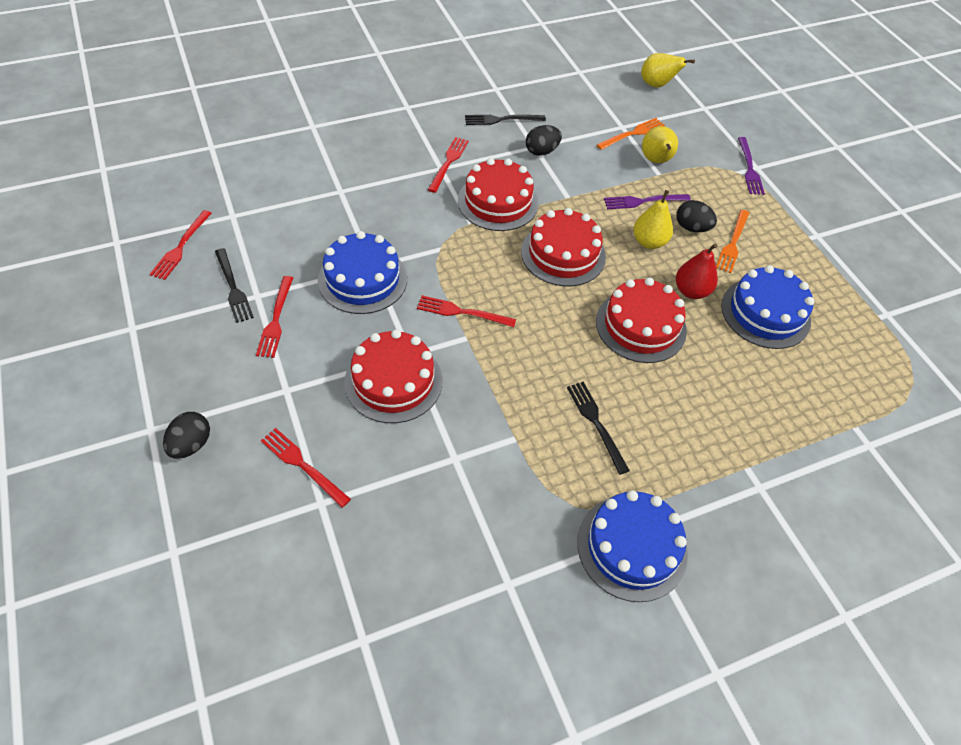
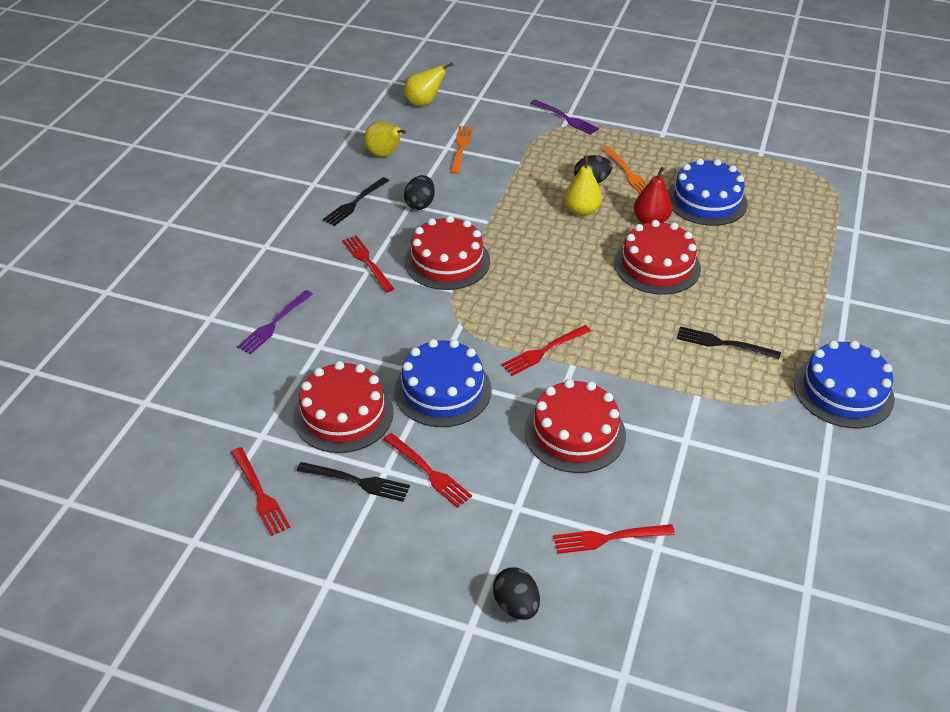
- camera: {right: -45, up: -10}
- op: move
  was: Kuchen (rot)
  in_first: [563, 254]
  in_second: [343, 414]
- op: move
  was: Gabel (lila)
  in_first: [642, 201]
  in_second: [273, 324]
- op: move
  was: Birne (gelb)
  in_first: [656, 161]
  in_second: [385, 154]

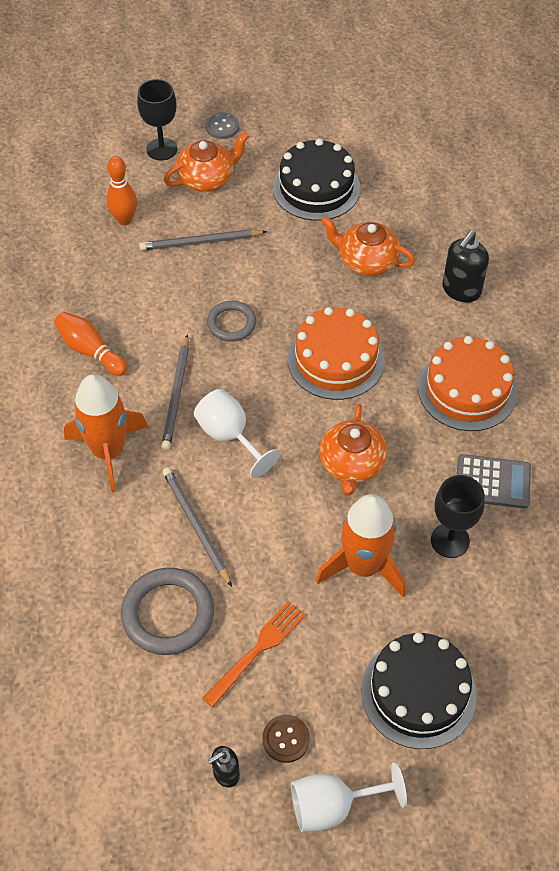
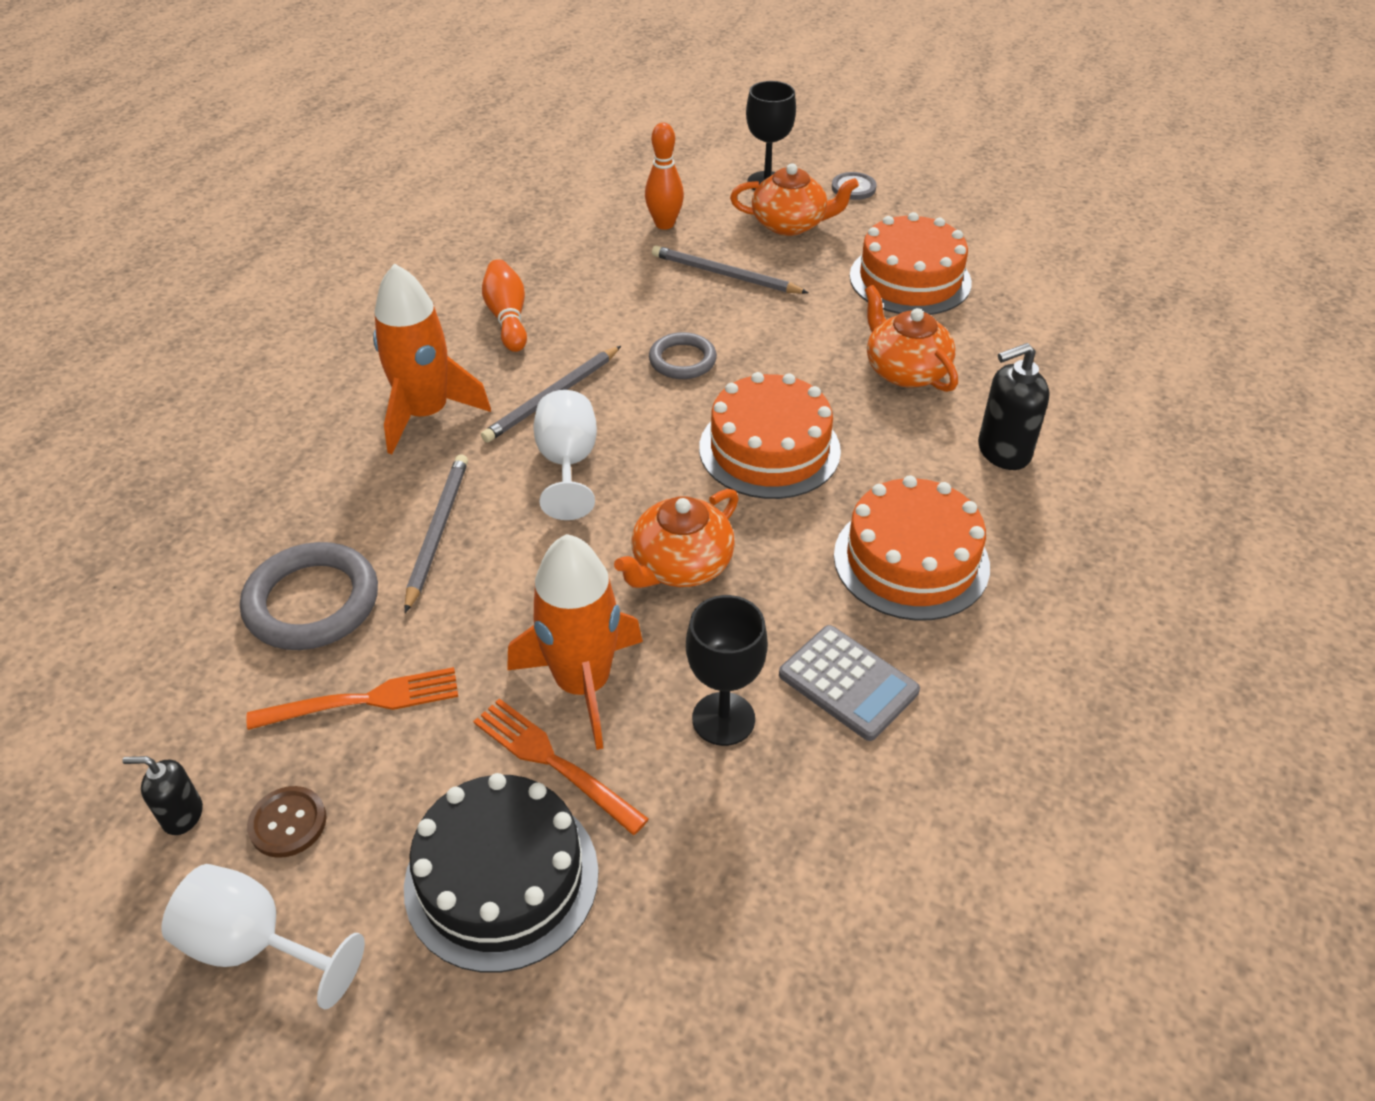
- camera: {right: 35, up: -10}
- op: recolor
  was: Kuchen (schwarz)
  now: Kuchen (orange)
  in_first: [316, 188]
  in_second: [910, 279]
- op: insert
  now: Gabel (orange)
  in_second: [553, 762]

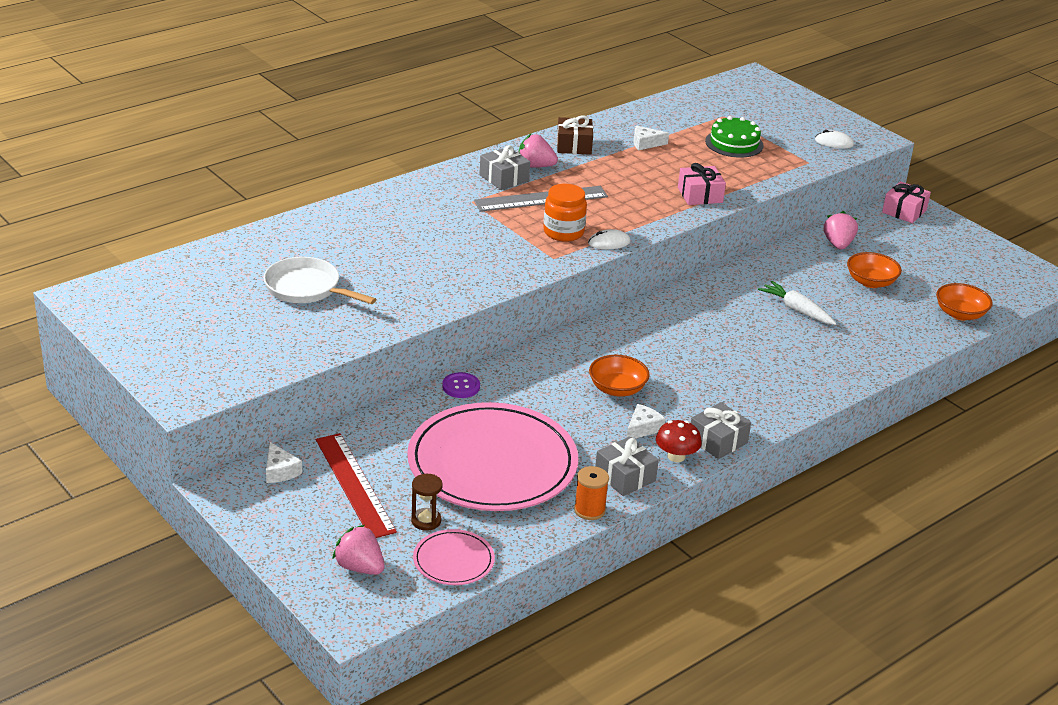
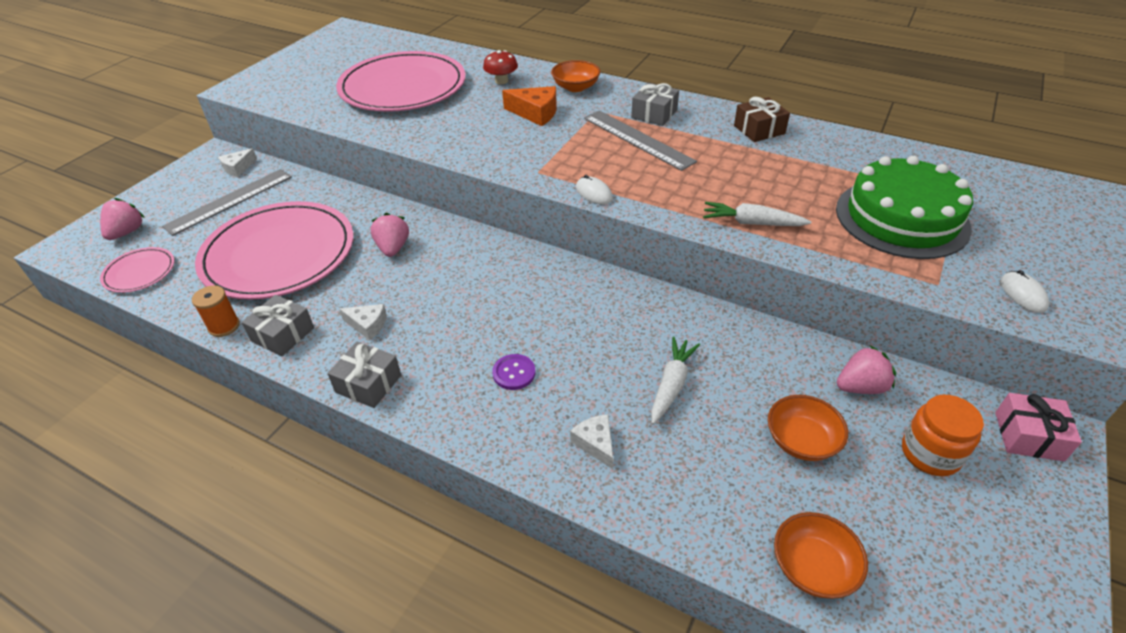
- camera: {right: 70, up: 10}
- op: replace
  was: Pfanne (weiß)
  now: Teller (rosa)
  in_first: [306, 288]
  in_second: [403, 87]
- op: recolor
  was: Lineal (rot)
  now: Lineal (grau)
  in_first: [355, 485]
  in_second: [230, 201]
- op: delete
  was: Sanduhr (braun)
  in_first: [426, 521]
- op: move
  was: Knopf (lila)
  in_first: [461, 386]
  in_second: [514, 373]
- op: move
  was: Erdbeere (rosa)
  in_first: [535, 166]
  in_second: [393, 248]
- op: move
  was: Einmachglas (orange)
  in_first: [563, 232]
  in_second: [930, 453]
- op: move
  was: Schüssel (orange)
  in_first: [617, 389]
  in_second: [575, 87]
- op: move
  was: Käse (weiß)
  in_first: [645, 143]
  in_second: [595, 443]
- op: move
  was: Pilz (rot)
  in_first: [676, 456]
  in_second: [501, 81]
- op: replace
  was: Geschenk (rosa)
  now: Karotte (weiß)
  in_first: [700, 195]
  in_second: [752, 223]
- op: resize
  was: Kuchen (grün)
  in_first: [734, 143]
  in_second: [901, 218]
  ratio: 1.71
- op: insert
  now: Käse (orange)
  in_second: [535, 113]

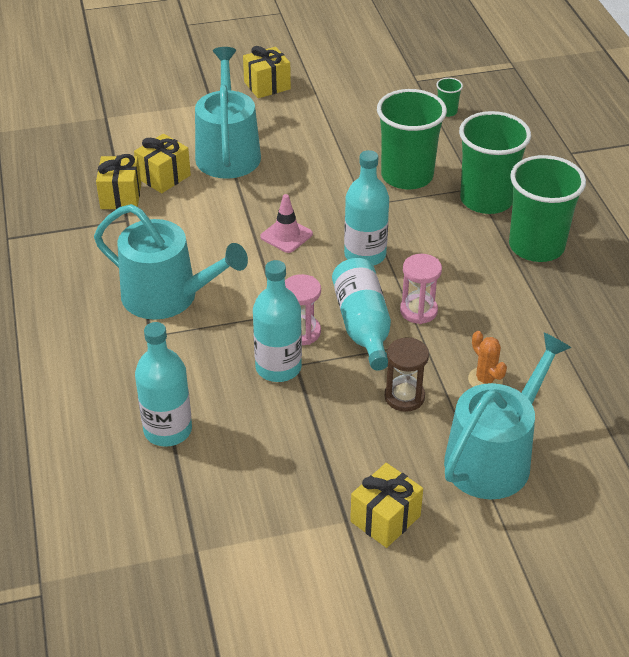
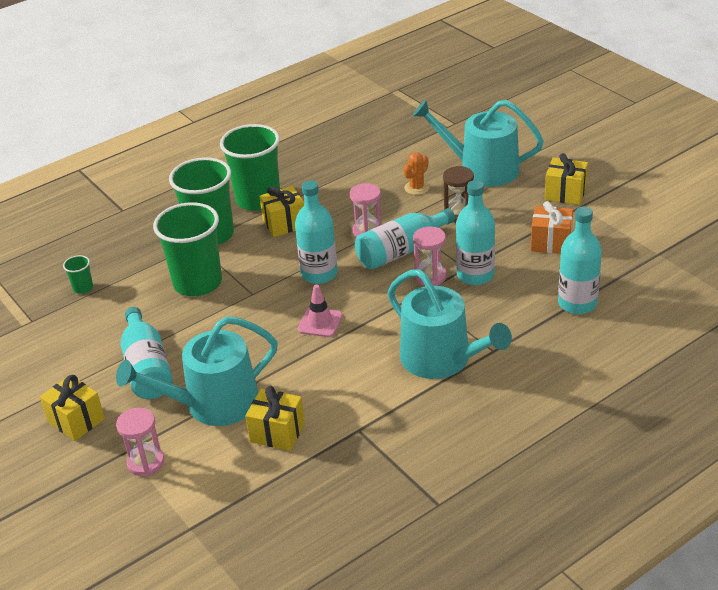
- camera: {right: -110, up: -5}
- op: rotate
  was: Gießkanne (türkis)
  in_first: [168, 297]
  in_second: [442, 360]
  clockwise: 135
- op: move
  was: Geschenk (gelb)
  in_first: [121, 196]
  in_second: [284, 224]
- op: insert
  now: Sanduhr (rosa)
  in_second: [146, 462]
- op: insert
  now: Flasche (türkis)
  in_second: [147, 368]
- op: insert
  now: Geschenk (orange)
  in_second: [551, 243]

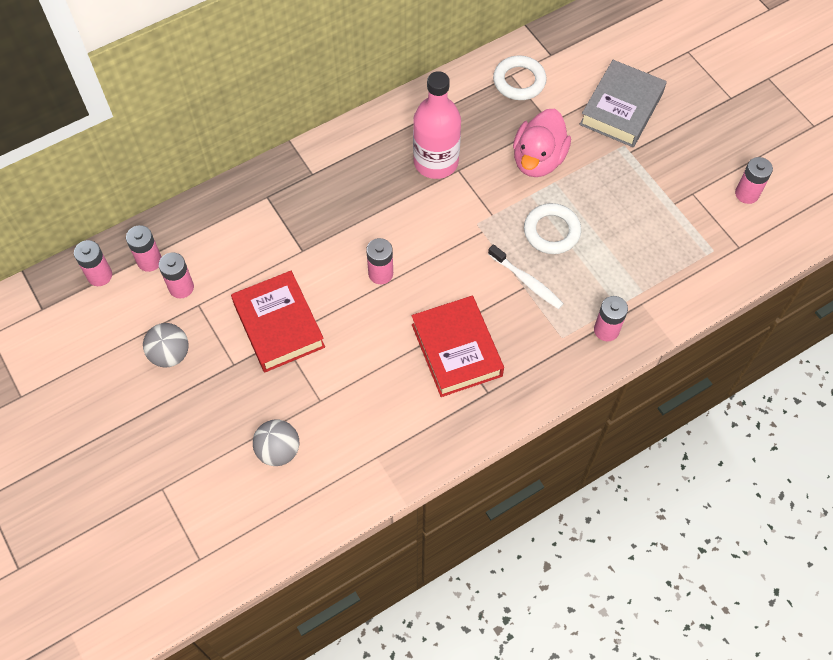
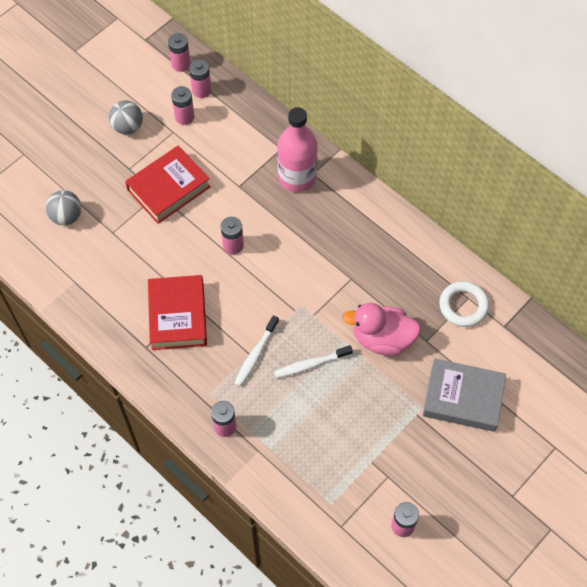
- camera: {right: 75, up: 0}
- op: rotate
  was: Buch (rot)
  in_first: [456, 350]
  in_second: [178, 316]
  clockwise: -60
- op: move
  was: Flasche (rosa)
  in_first: [436, 162]
  in_second: [297, 177]
- op: replace
  was: Ring (weiß)
  now: Zahnbürste (weiß)
  in_first: [551, 231]
  in_second: [310, 364]

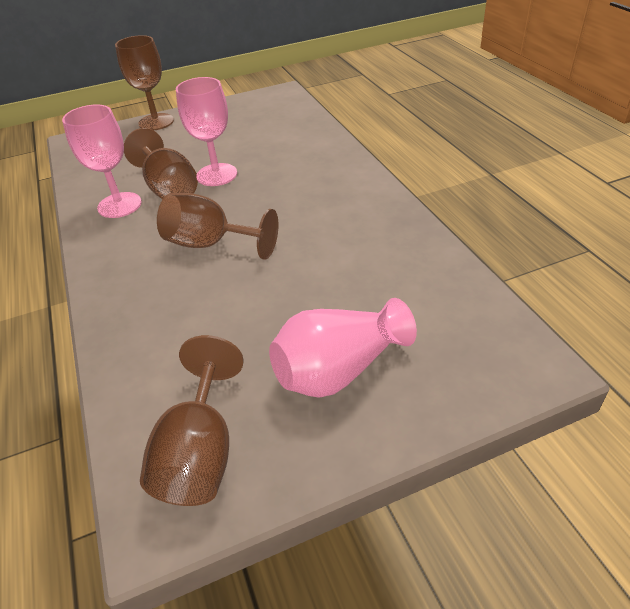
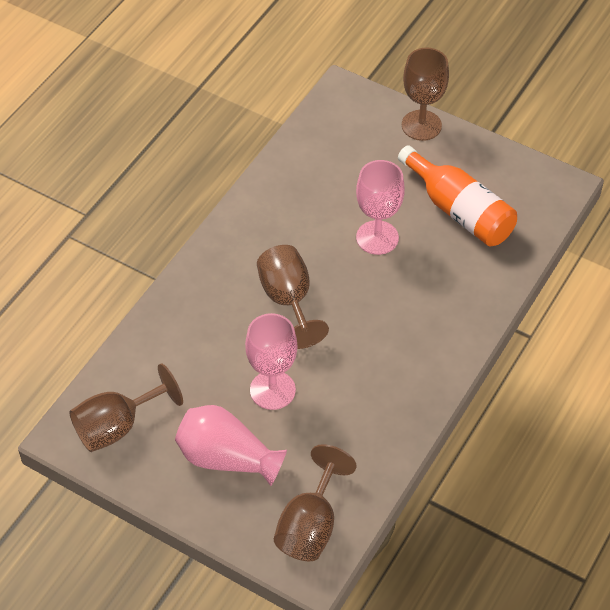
- camera: {right: 50, up: 10}
- op: move
  was: Kelch (rosa)
  in_first: [119, 205]
  in_second: [272, 390]
- op: move
  was: Kelch (braun)
  in_first: [169, 188]
  in_second: [310, 525]
- op: insert
  now: Flasche (orange)
  in_second: [459, 211]

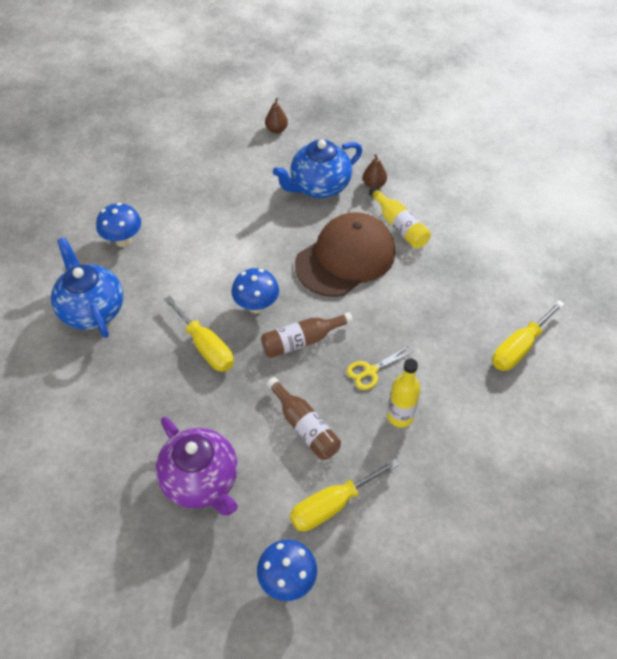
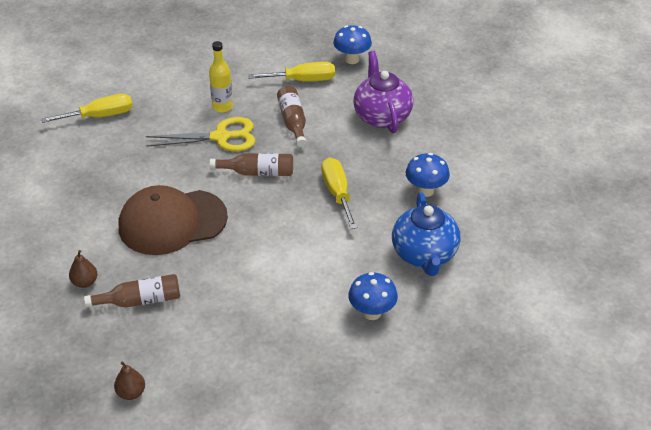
- camera: {right: -155, up: -10}
- op: move
  was: Pilz (blau)
  in_first: [256, 306]
  in_second: [425, 191]
- op: replace
  was: Teekanne (blau)
  now: Flasche (braun)
  in_first: [319, 186]
  in_second: [140, 300]
- op: resize
  was: Schere (gelb)
  in_first: [370, 371]
  in_second: [221, 137]
  ratio: 1.79
- op: delete
  was: Flasche (gelb)
  in_first: [399, 226]

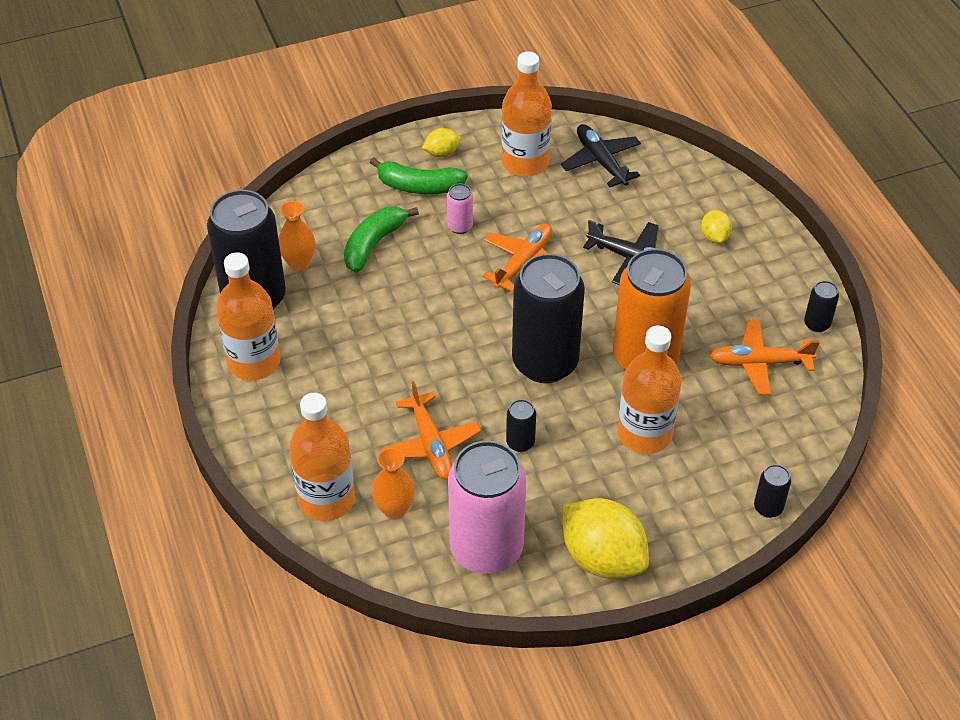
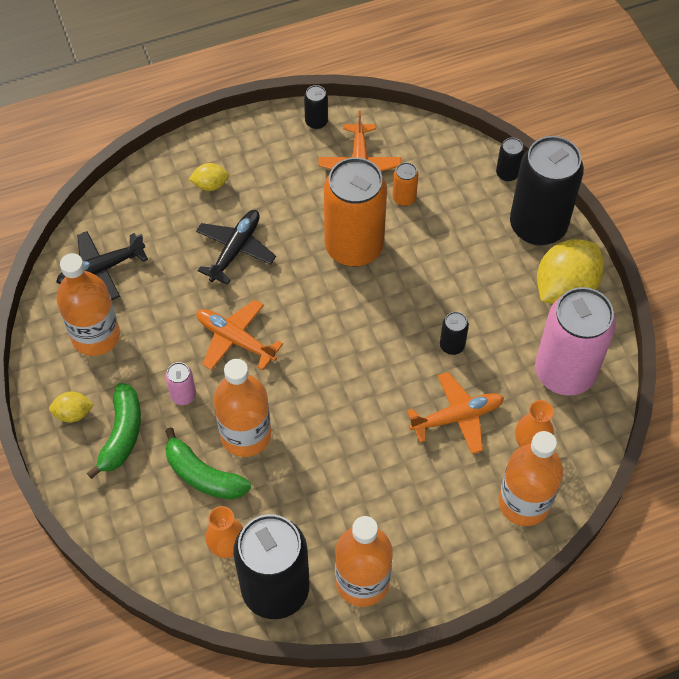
- camera: {right: -90, up: 10}
- op: rotate
  was: Zitrone (gelb)
  in_first: [442, 153]
  in_second: [73, 413]
  clockwise: -75
- op: move
  was: Dose (schwarz)
  in_first: [545, 362]
  in_second: [538, 226]
- op: move
  was: Flasche (orange)
  in_first: [644, 434]
  in_second: [246, 435]
- op: insert
  now: Dose (orange)
  in_second: [404, 198]

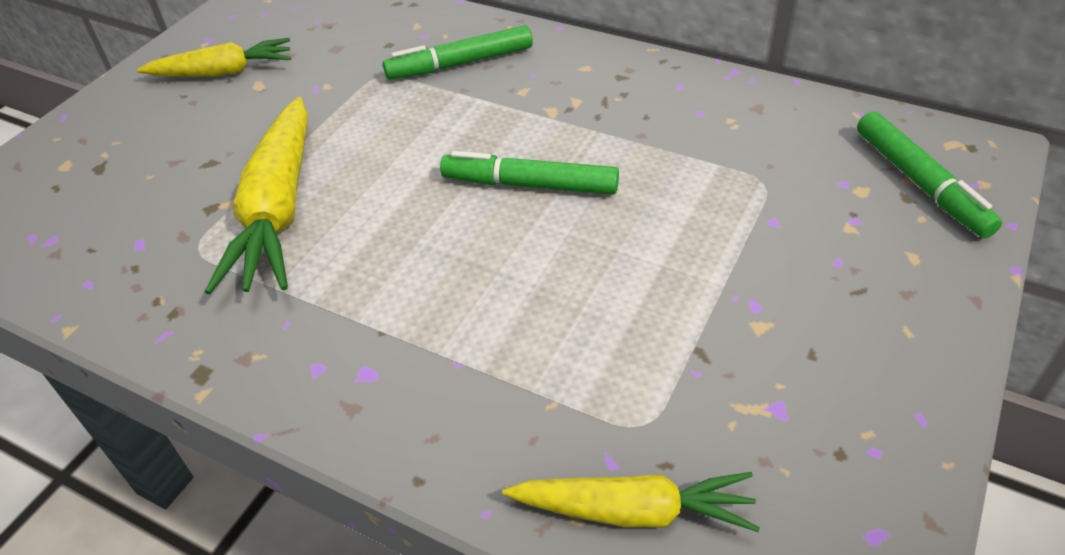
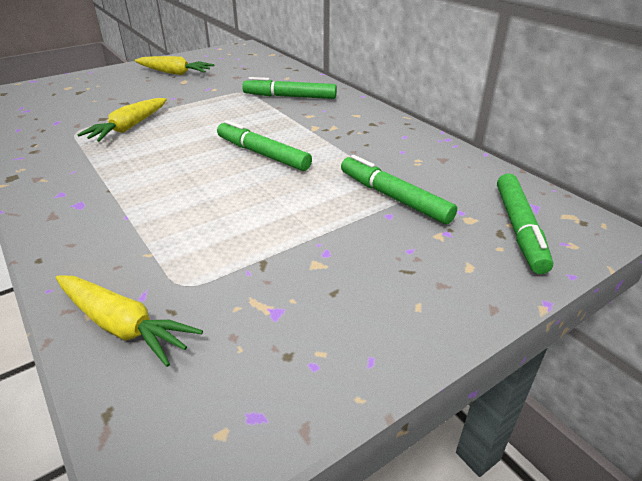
- camera: {right: 25, up: -10}
- op: resize
  was: Karotte (gelb)
  in_first: [278, 210]
  in_second: [129, 127]
  ratio: 0.63
- op: insert
  now: Filzstift (grün)
  in_second: [394, 197]

